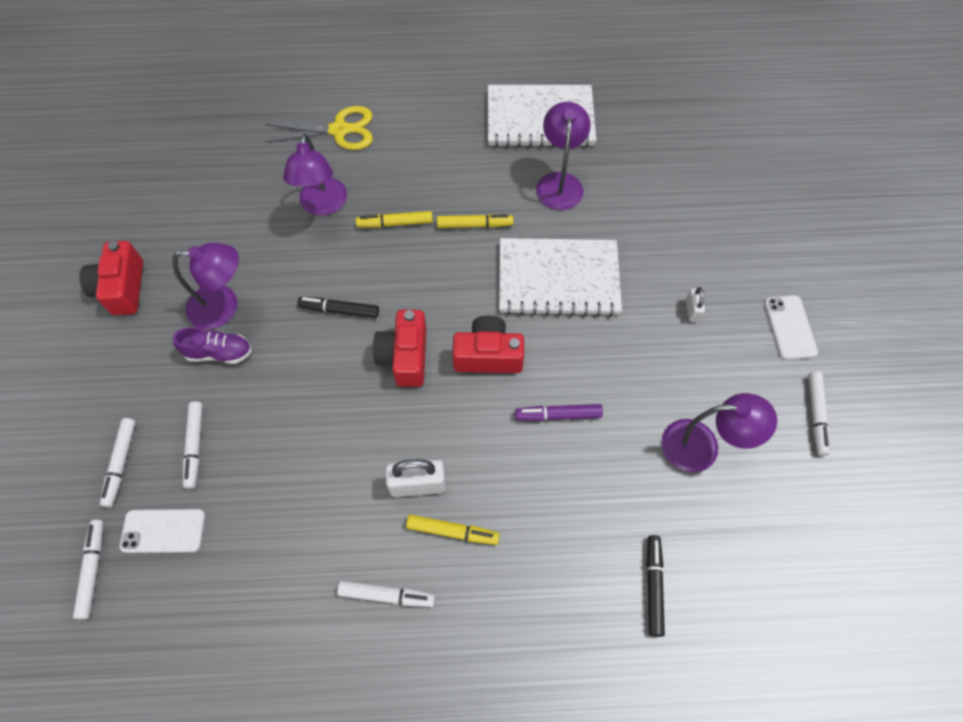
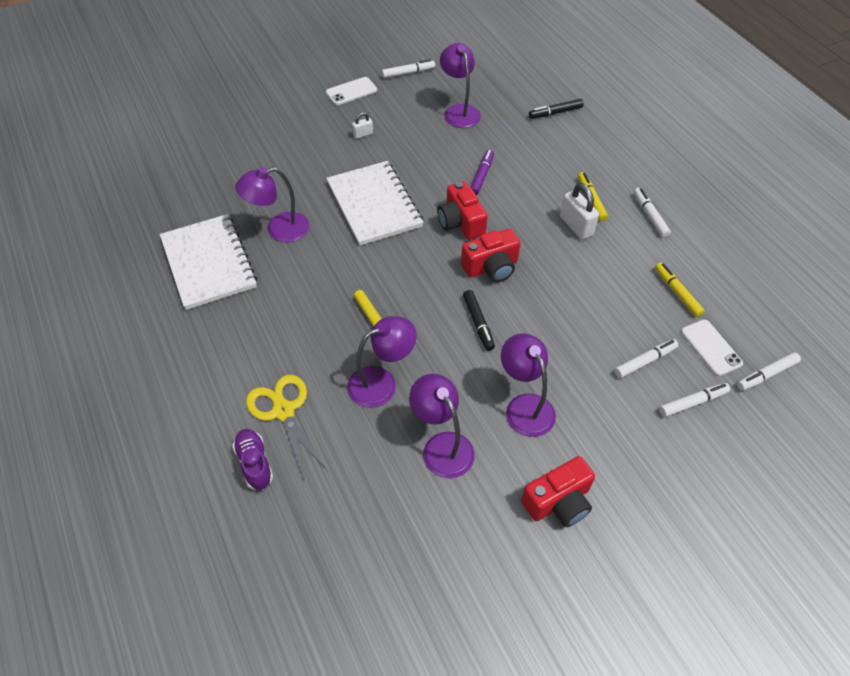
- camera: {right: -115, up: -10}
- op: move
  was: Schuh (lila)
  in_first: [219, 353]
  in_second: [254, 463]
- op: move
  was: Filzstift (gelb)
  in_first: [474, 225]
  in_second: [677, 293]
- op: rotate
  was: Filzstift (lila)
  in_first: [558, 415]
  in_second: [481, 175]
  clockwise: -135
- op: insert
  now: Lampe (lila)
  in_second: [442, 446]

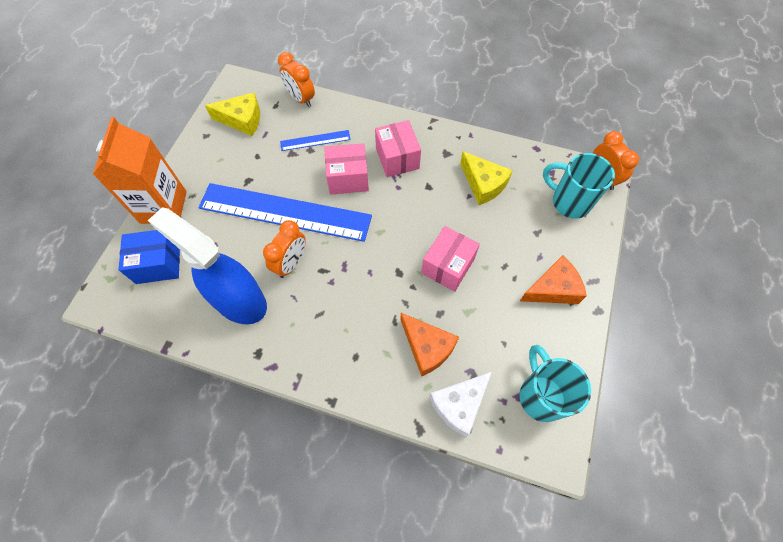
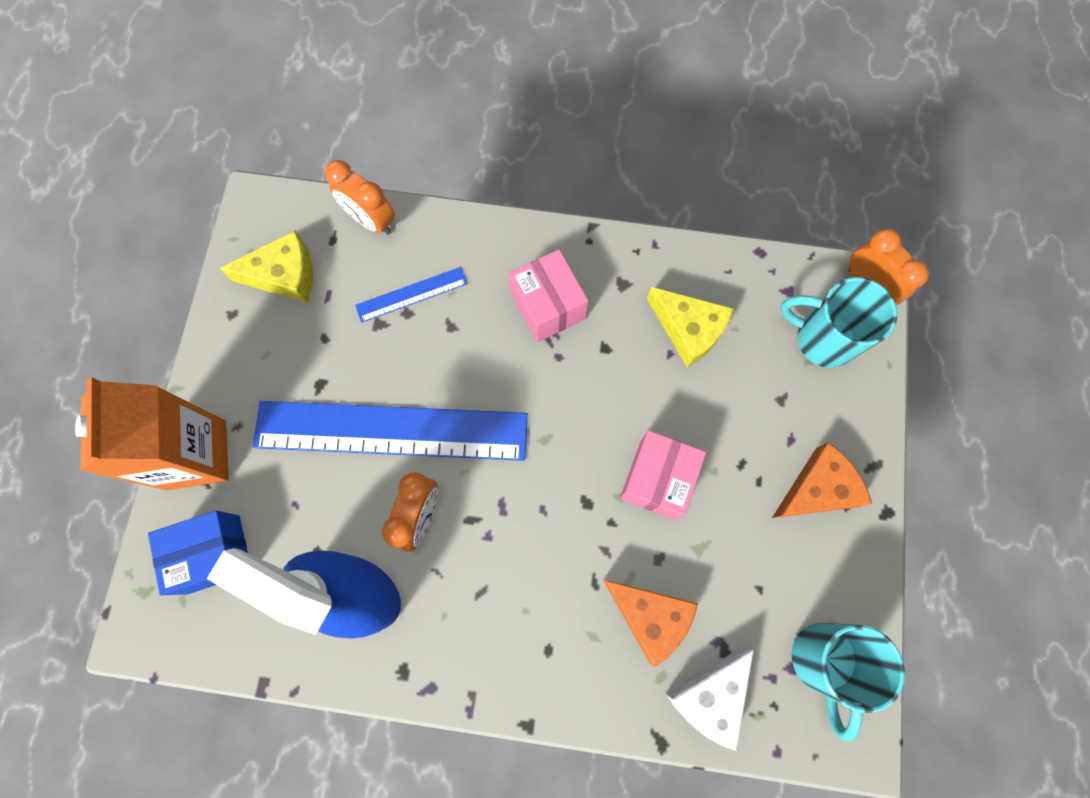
- camera: {right: -10, up: 10}
- op: delete
  was: Schachtel (rosa)
  in_first: [348, 178]
- op: rotate
  was: Tasse (türkis)
  in_first: [541, 396]
  in_second: [823, 661]
  clockwise: -150

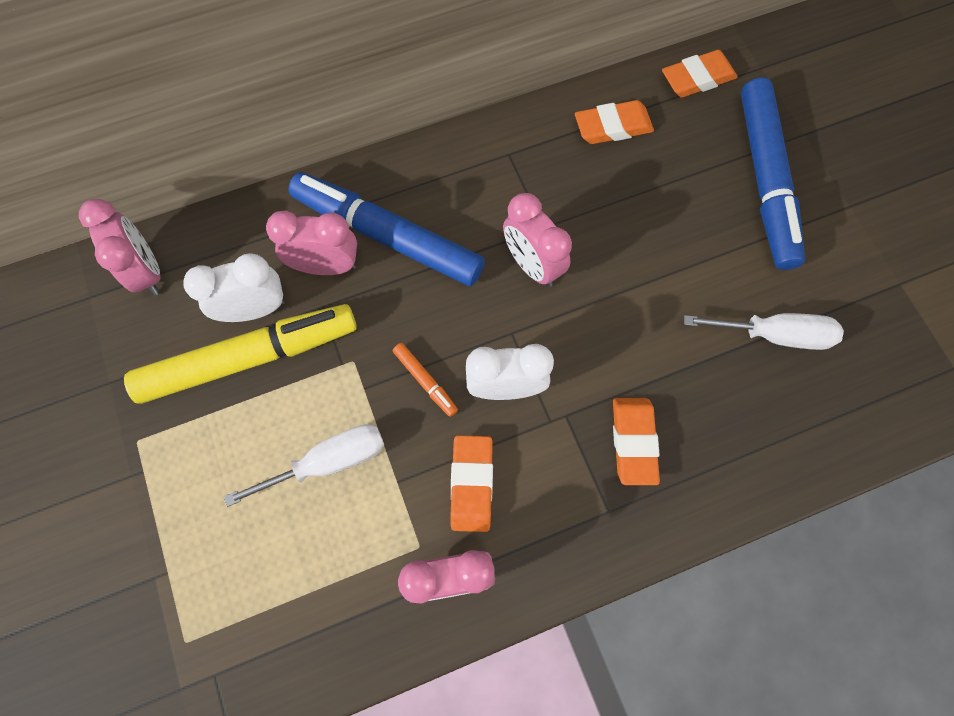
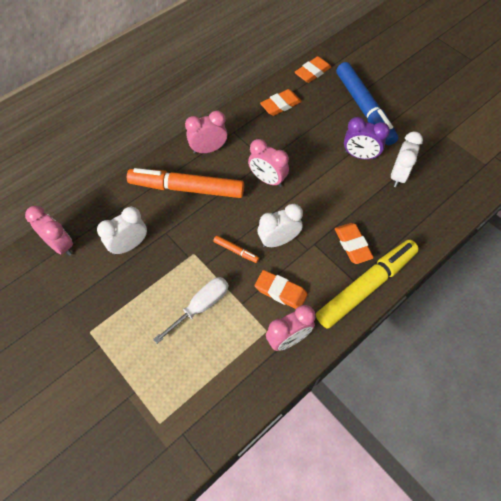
- camera: {right: -20, up: -10}
- op: move
  was: Filzstift (gelb)
  in_first: [249, 358]
  in_second: [366, 286]
- op: move
  was: Wecker (rosa)
  in_first: [326, 266]
  in_second: [208, 149]
- op: recolor
  was: Filzstift (blau)
  now: Filzstift (orange)
  in_first: [387, 236]
  in_second: [186, 188]
- op: rotate
  was: Radiergummi (orange)
  in_first: [471, 484]
  in_second: [280, 291]
  clockwise: -45
- op: replace
  was: Schraubenzieher (weiß)
  now: Wecker (weiß)
  in_first: [774, 335]
  in_second: [398, 175]
- op: insert
  now: Wecker (lila)
  in_second: [360, 155]

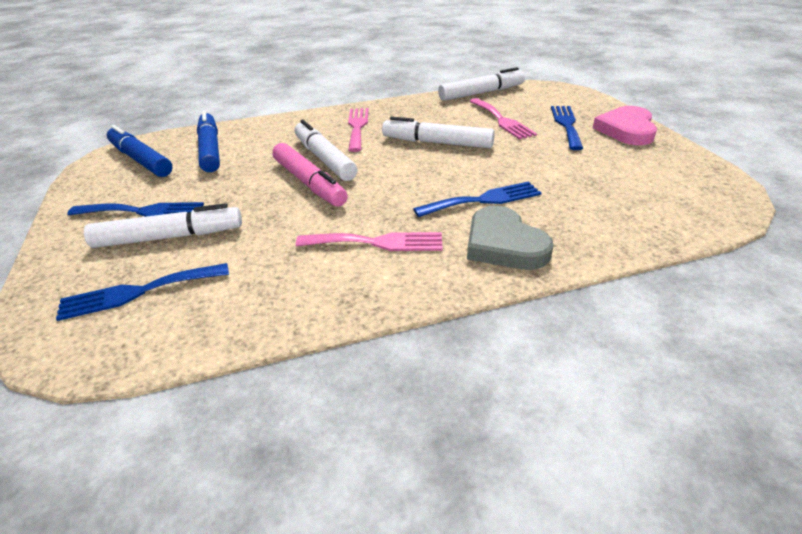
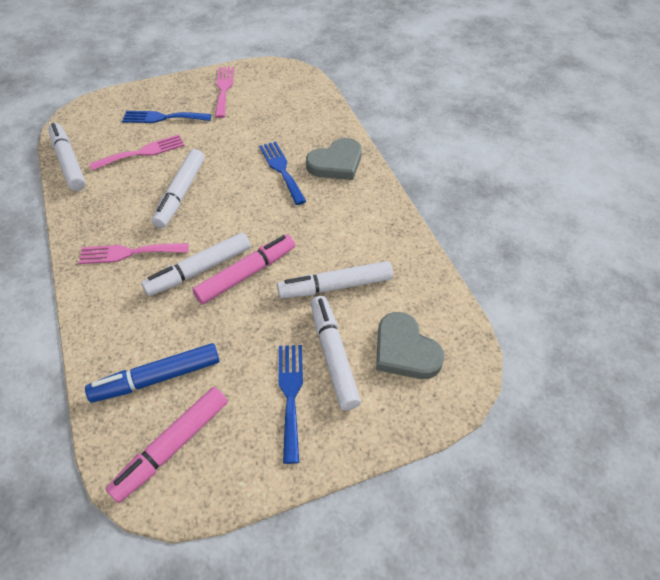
- camera: {right: -95, up: 15}
- op: replace
  was: Gabel (blau)
  now: Herz (grau)
  in_first: [138, 292]
  in_second: [405, 350]
- op: recolor
  was: Filzstift (blau)
  now: Filzstift (rosa)
  in_first: [140, 160]
  in_second: [172, 447]
- op: move
  was: Gabel (rosa)
  in_first: [377, 242]
  in_second: [224, 89]
- op: delete
  was: Herz (rosa)
  in_first: [626, 130]
- op: insert
  now: Filzstift (weiß)
  in_second: [335, 286]

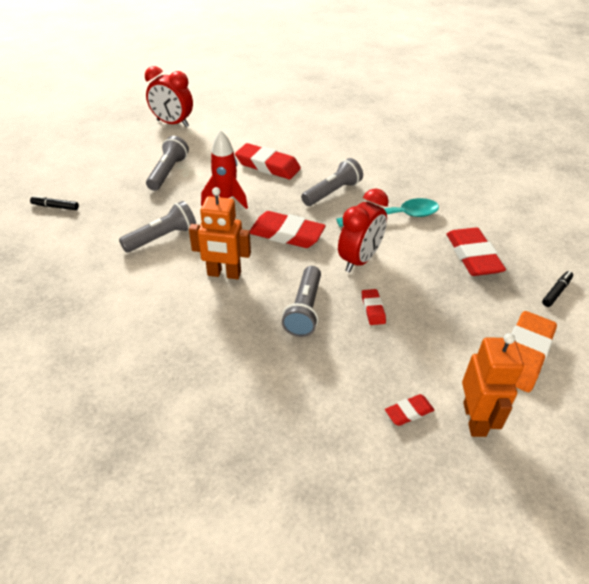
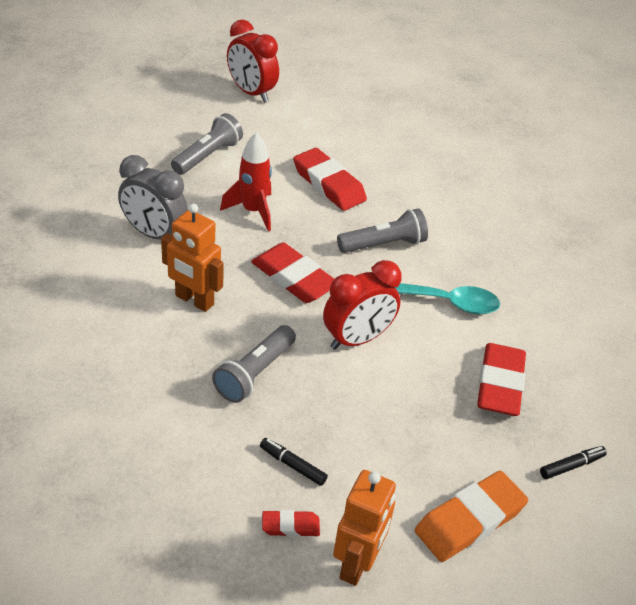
- camera: {right: 20, up: 0}
- op: move
  was: Filzstift (schwarz)
  in_first: [55, 207]
  in_second: [292, 465]
- op: replace
  was: Taschenlampe (grau)
  now: Wecker (grau)
  in_first: [162, 237]
  in_second: [154, 234]
- op: delete
  was: Radiergummi (rot)
  in_first: [373, 309]

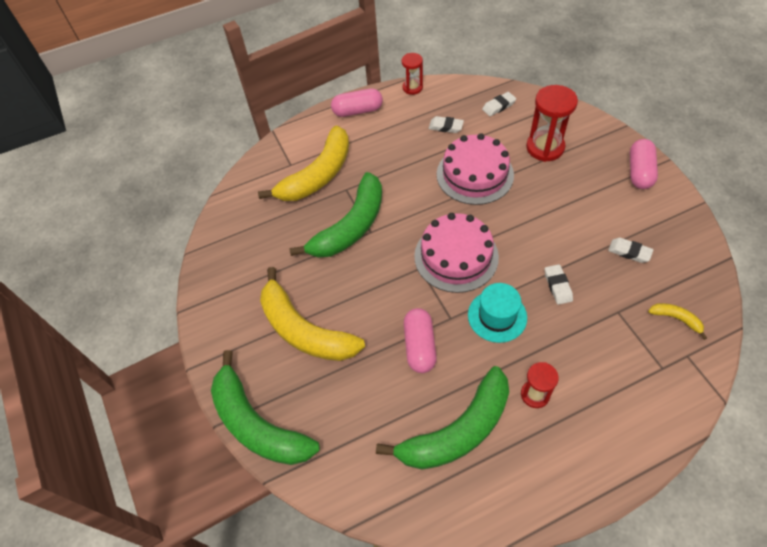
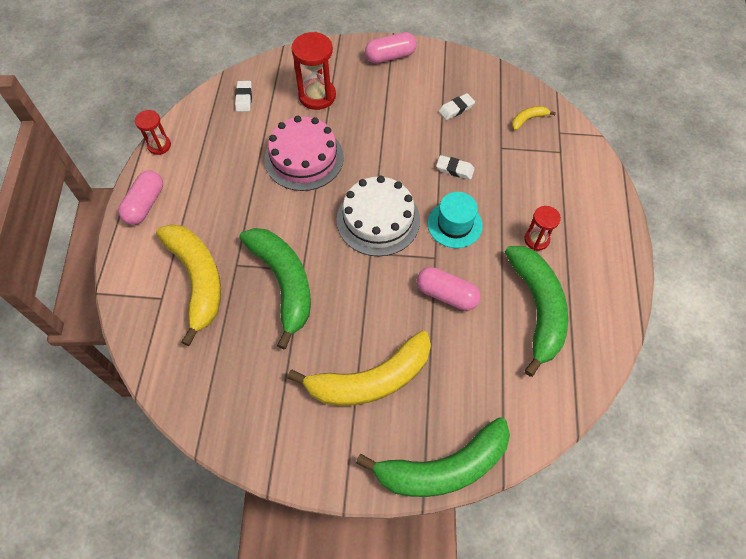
- camera: {right: -65, up: 5}
- op: recolor
  was: Kuchen (rosa)
  now: Kuchen (weiß)
  in_first: [456, 256]
  in_second: [378, 220]
- op: delete
  was: Radiergummi (weiß)
  in_first: [446, 127]
- op: rotate
  was: Kapsel (rosa)
  in_first: [639, 172]
  in_second: [390, 56]
  clockwise: -60

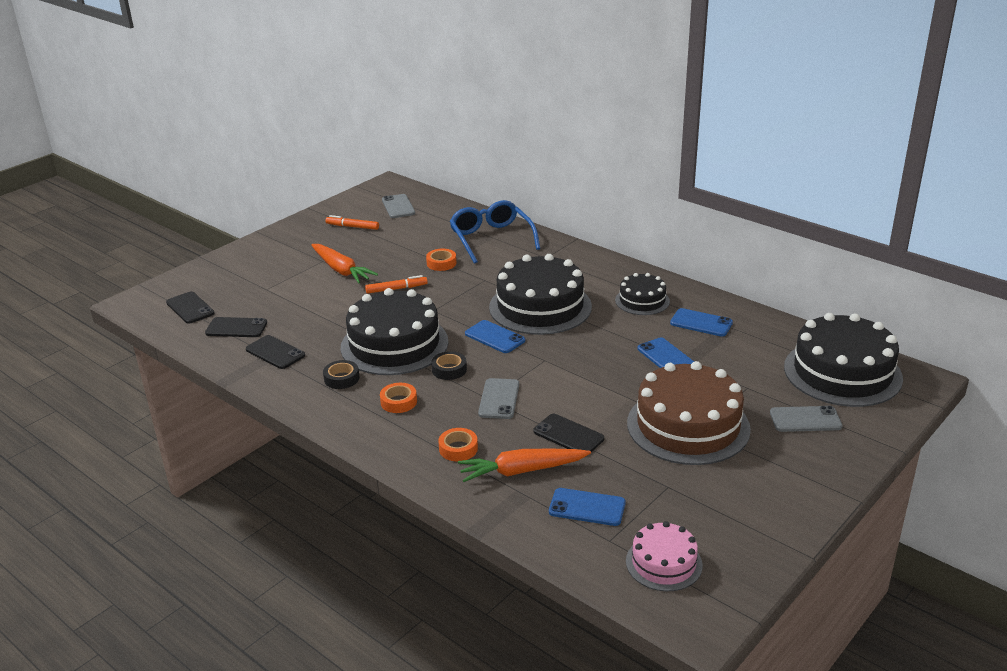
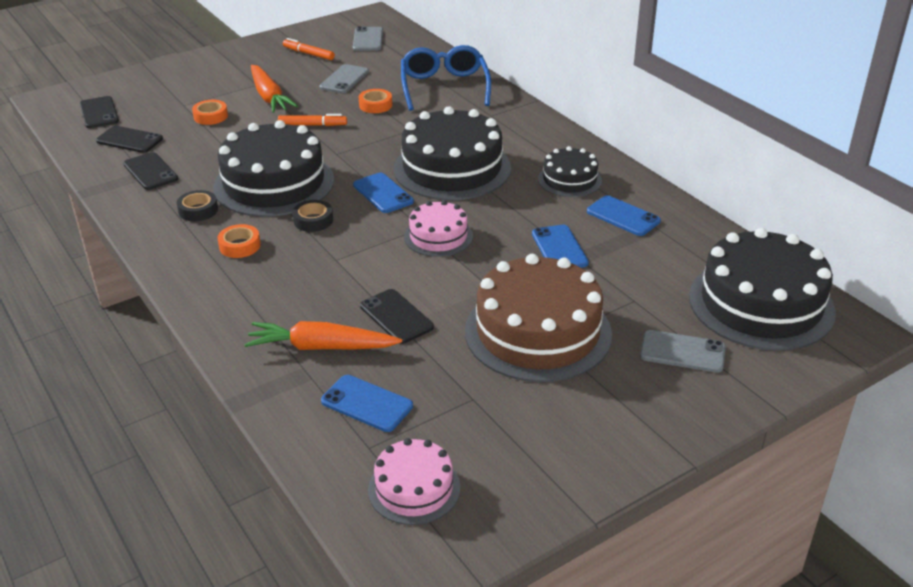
- camera: {right: 15, up: 5}
- op: move
  was: Klebeband (orange)
  in_first: [458, 449]
  in_second: [211, 116]
- op: move
  was: Handy (grau)
  in_first: [499, 399]
  in_second: [344, 79]
- op: insert
  now: Kuchen (rosa)
  in_second: [438, 236]

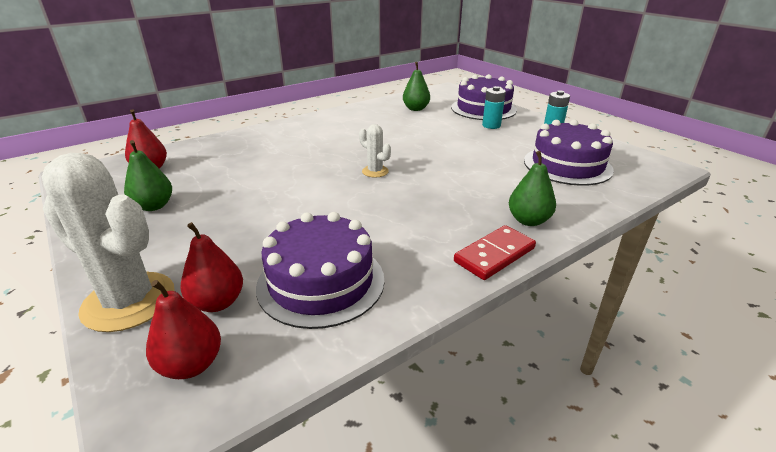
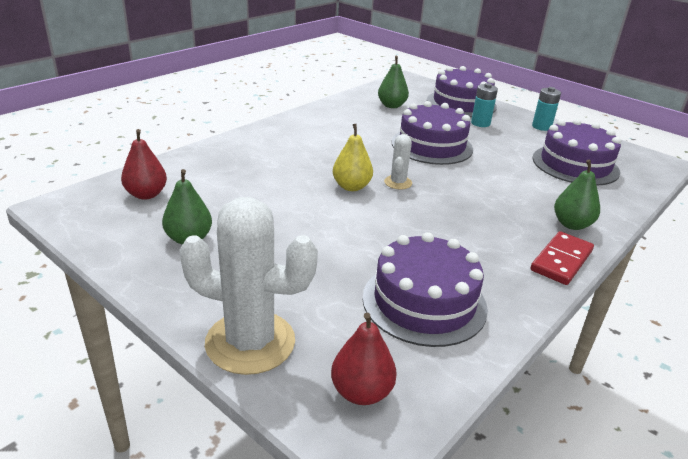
- camera: {right: -15, up: 0}
- op: delete
  was: Birne (rot)
  in_first: [217, 302]
- op: rotate
  was: Kaktus (weiß)
  in_first: [375, 171]
  in_second: [398, 182]
  clockwise: 75
- op: insert
  now: Birne (gelb)
  in_second: [351, 187]
- op: insert
  now: Kuchen (lila)
  in_second: [432, 145]

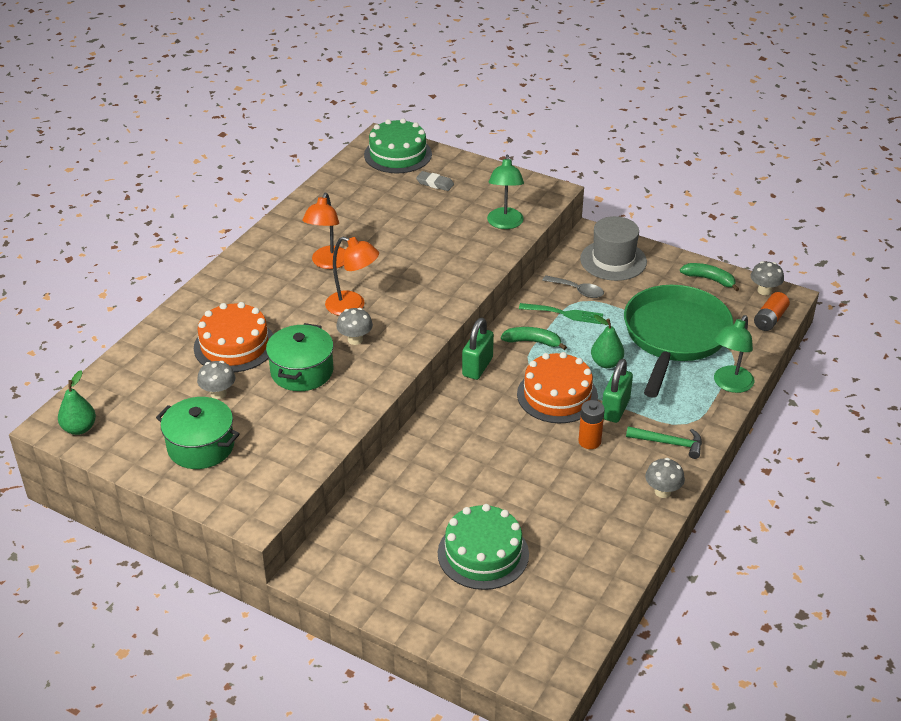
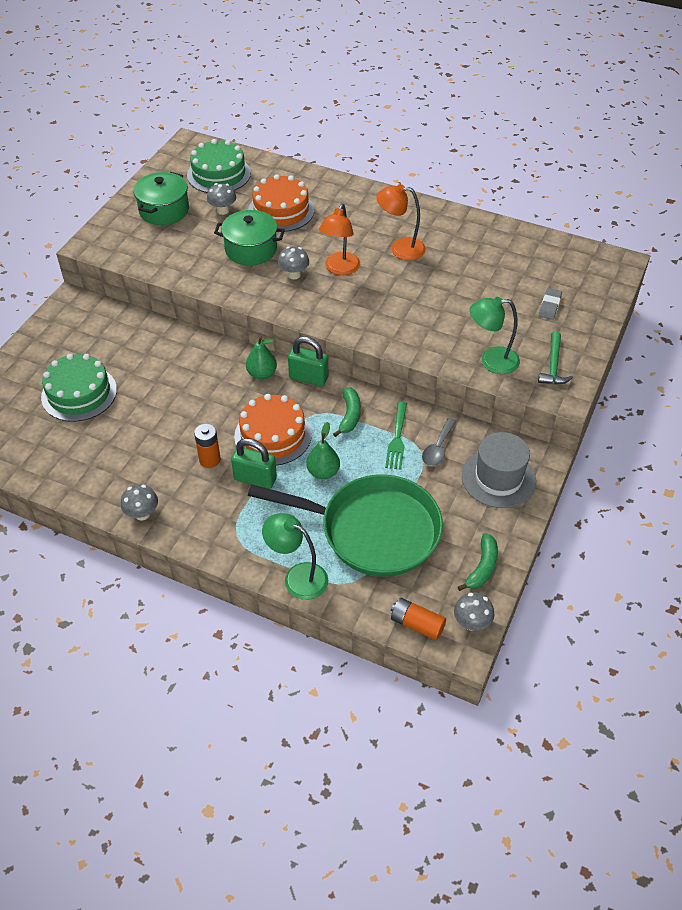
- camera: {right: 85, up: 10}
- op: move
  was: Birne (grün)
  in_first: [79, 428]
  in_second: [262, 374]
- op: move
  was: Kuchen (grün)
  in_first: [398, 154]
  in_second: [219, 174]
- op: move
  was: Hammer (grün)
  in_first: [669, 443]
  in_second: [553, 365]

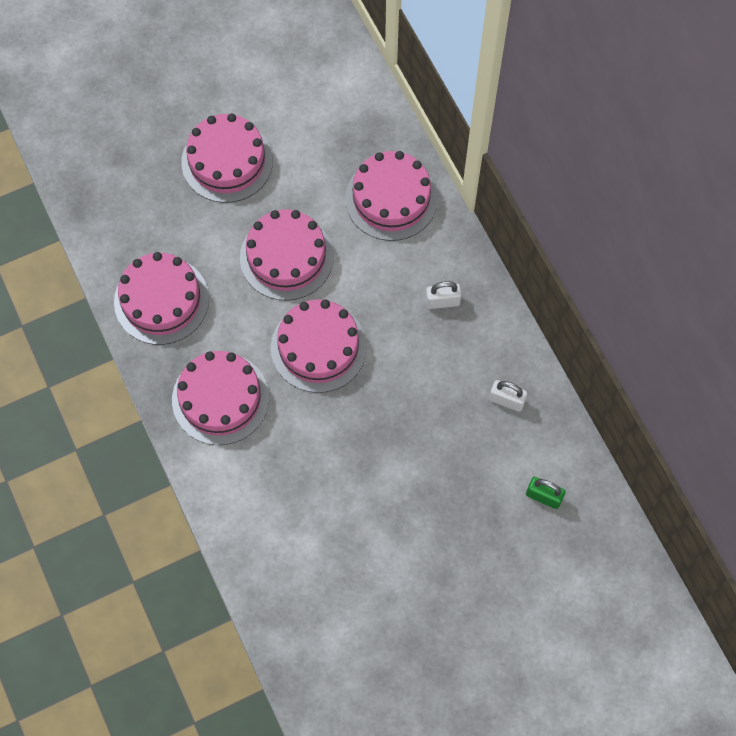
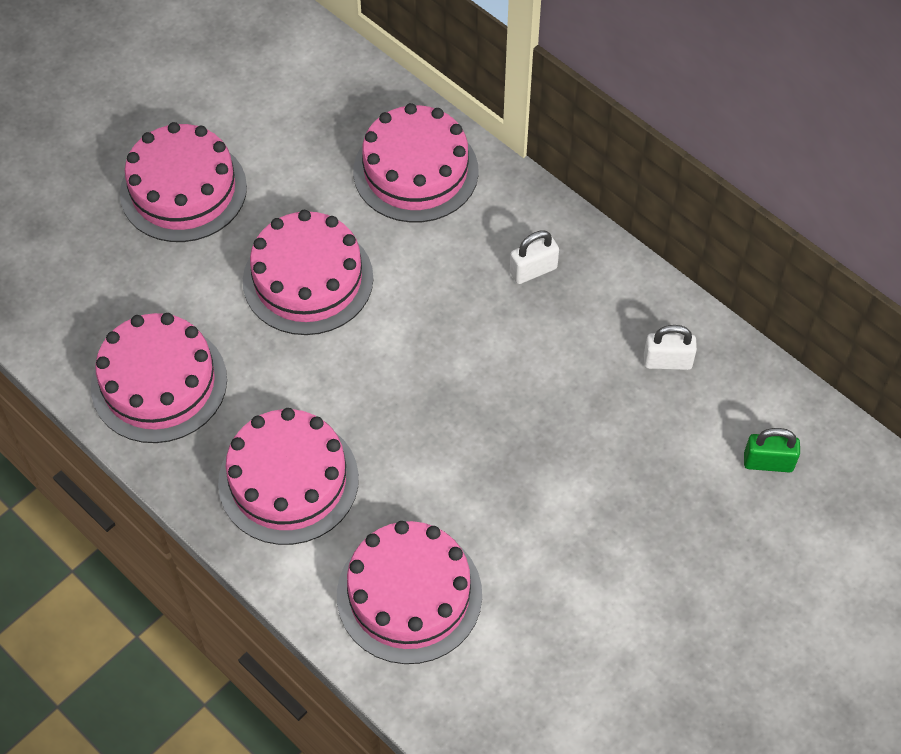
- camera: {right: -20, up: -10}
- op: move
  was: Kuchen (rosa)
  in_first: [318, 347]
  in_second: [409, 595]

